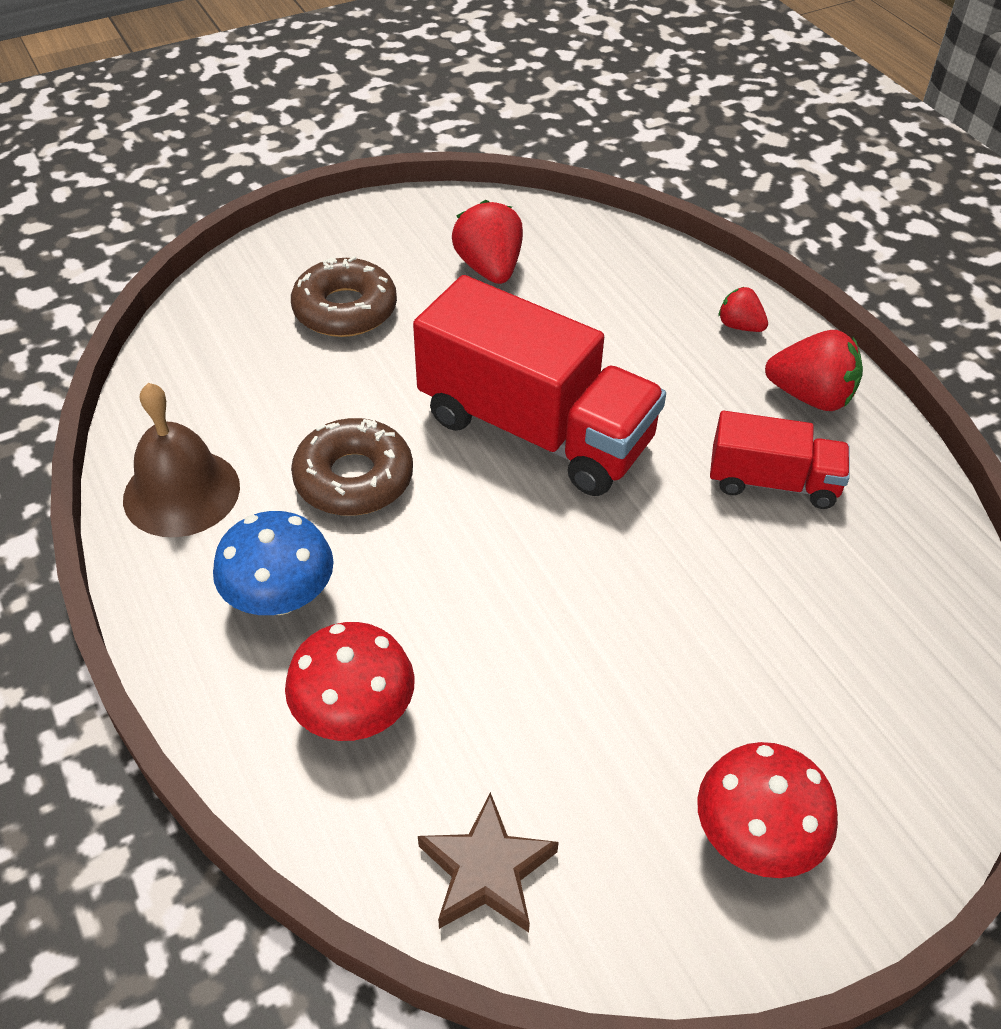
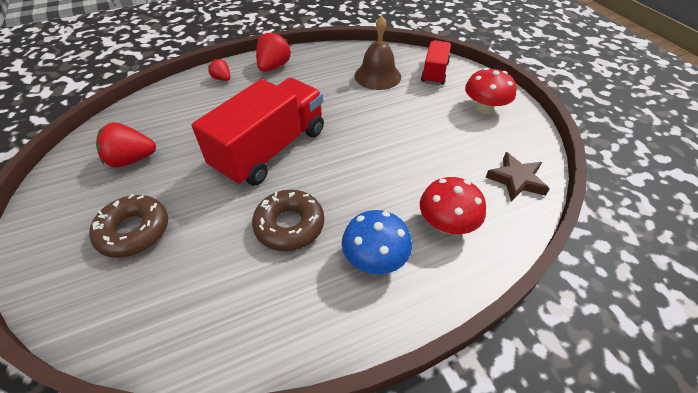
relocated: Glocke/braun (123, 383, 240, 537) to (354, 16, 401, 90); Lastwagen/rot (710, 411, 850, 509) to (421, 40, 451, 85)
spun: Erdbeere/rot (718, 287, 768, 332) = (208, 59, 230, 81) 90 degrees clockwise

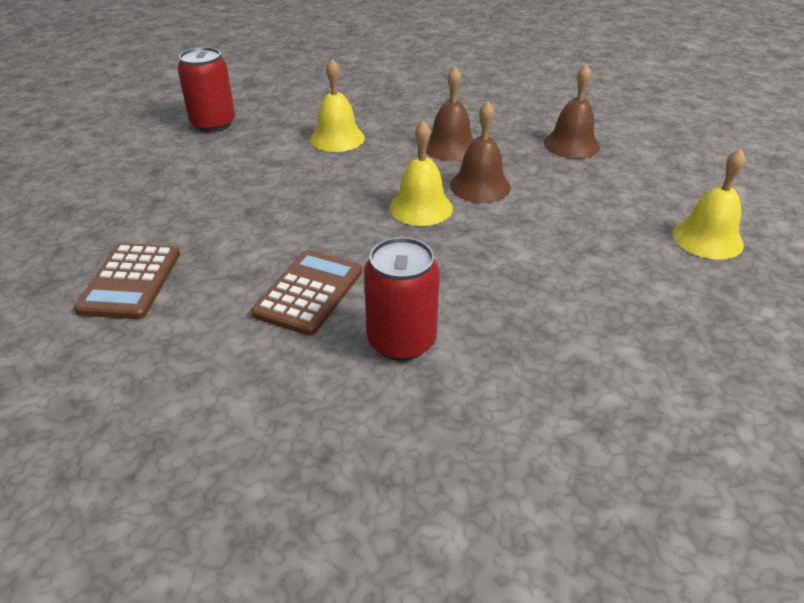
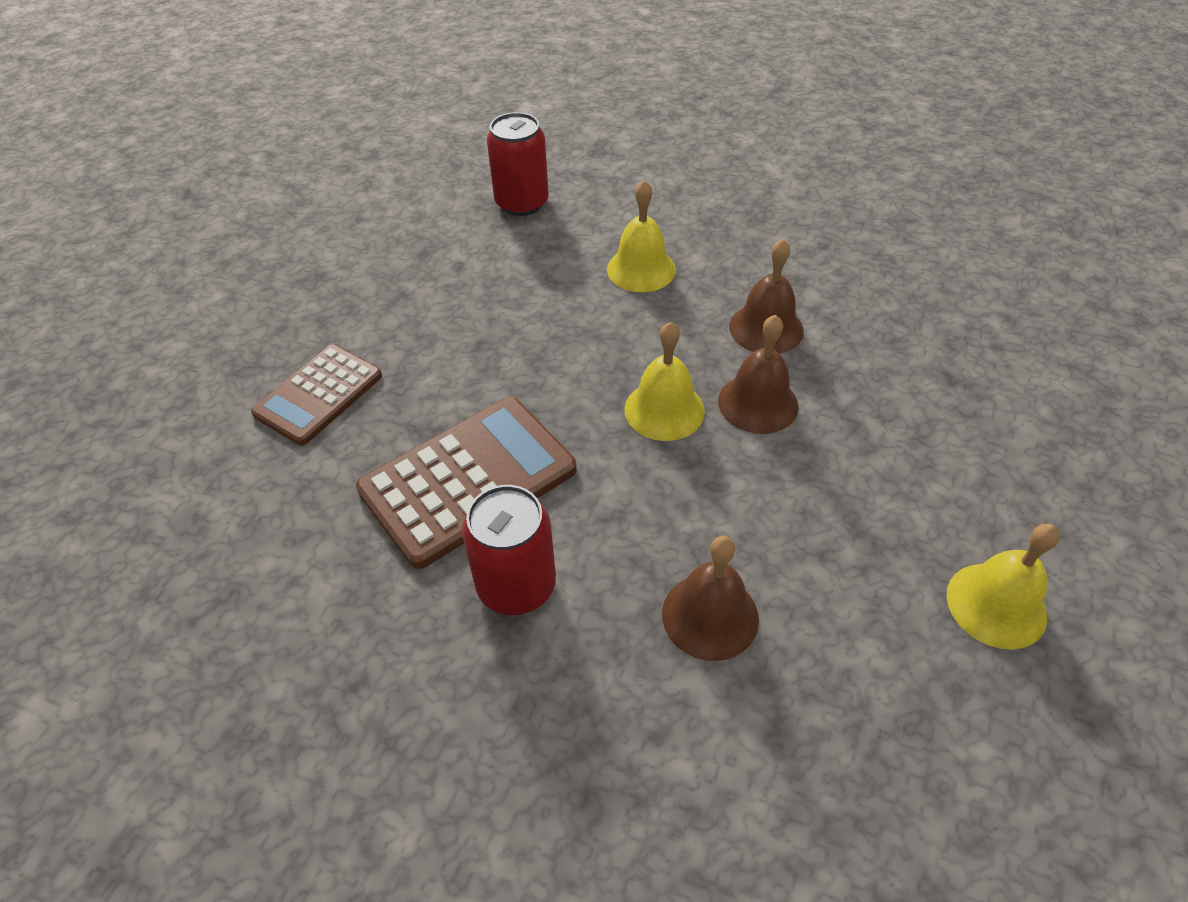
relocated: Glocke/braun (544, 64, 600, 159) to (662, 536, 759, 661)
size: Taschenrechner/braun (251, 250, 362, 336) = (356, 397, 577, 569) x1.53

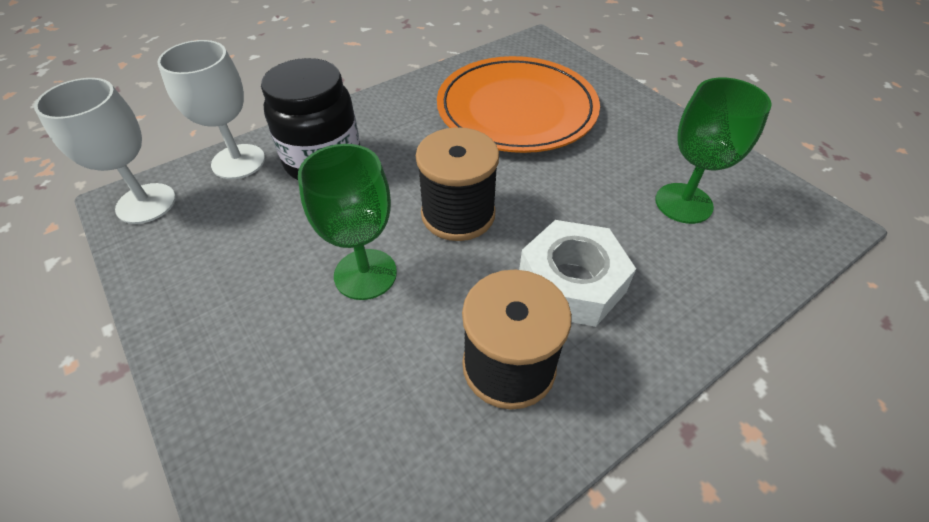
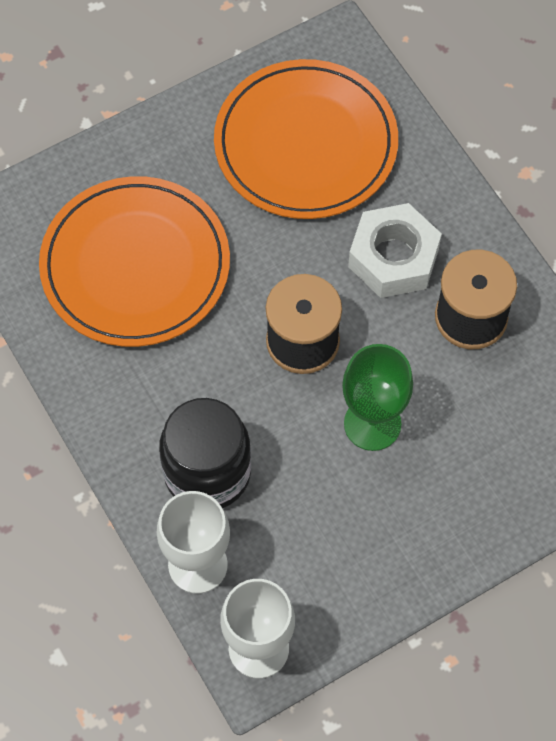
exchanged: Kelch/grün (655, 78, 772, 224) to Teller/orange (214, 59, 398, 219)

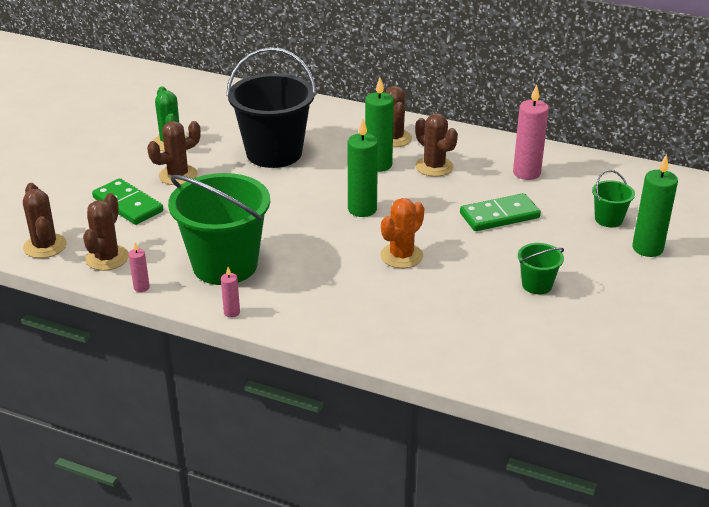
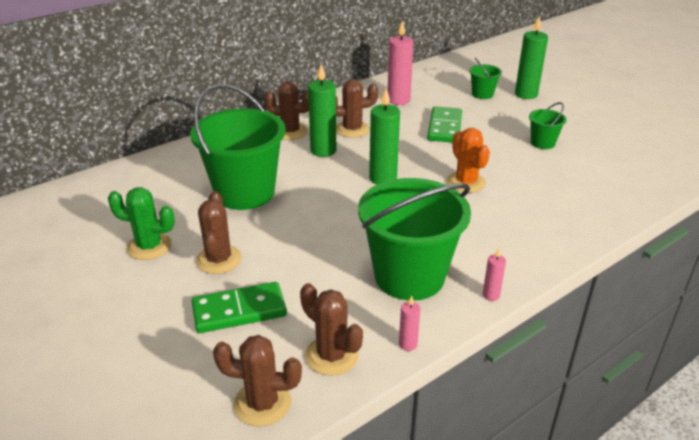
colour: Eimer/schwarz (226, 47, 316, 168) to Eimer/grün (190, 84, 286, 210)

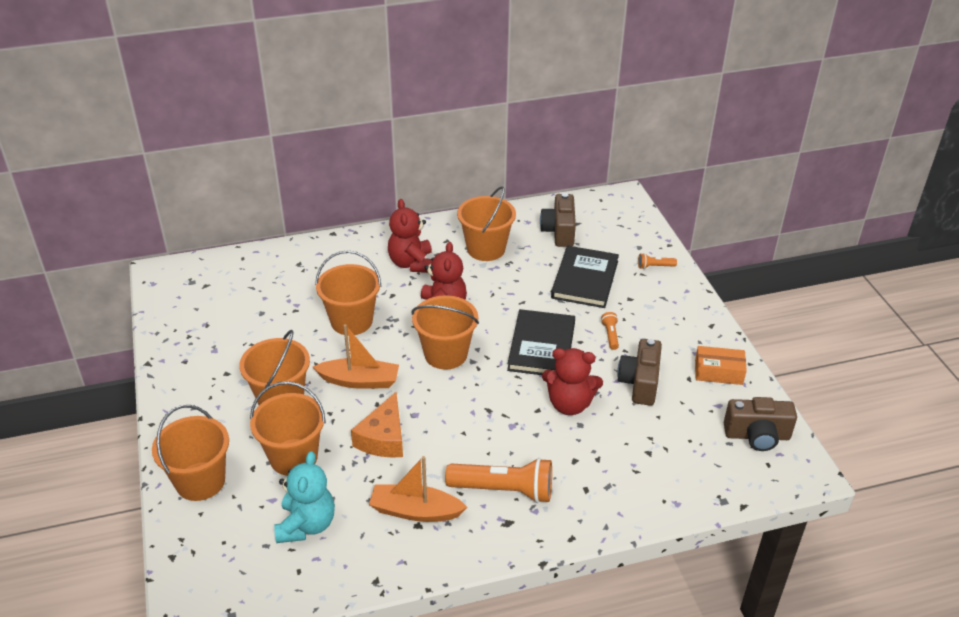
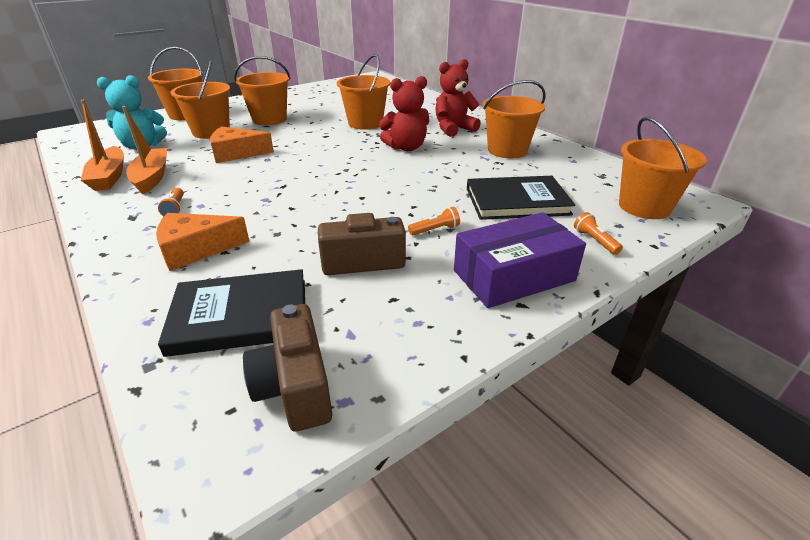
missing: Kamera/braun (540, 193, 576, 247); Teddybär/rot (542, 348, 603, 415); Schachtel/orange (695, 346, 747, 385)
appeared: Käse/orange (156, 213, 250, 271); Schachtel/lila (454, 212, 586, 308)
relocated: Boot/orange (313, 324, 399, 389) to (81, 100, 124, 191); Buch/schwarz (507, 309, 575, 375) to (158, 269, 305, 357); Eimer/orange (412, 295, 479, 370) to (619, 117, 707, 219)
size: Taschenlampe/orange (445, 458, 552, 503) = (158, 188, 184, 216) x0.45

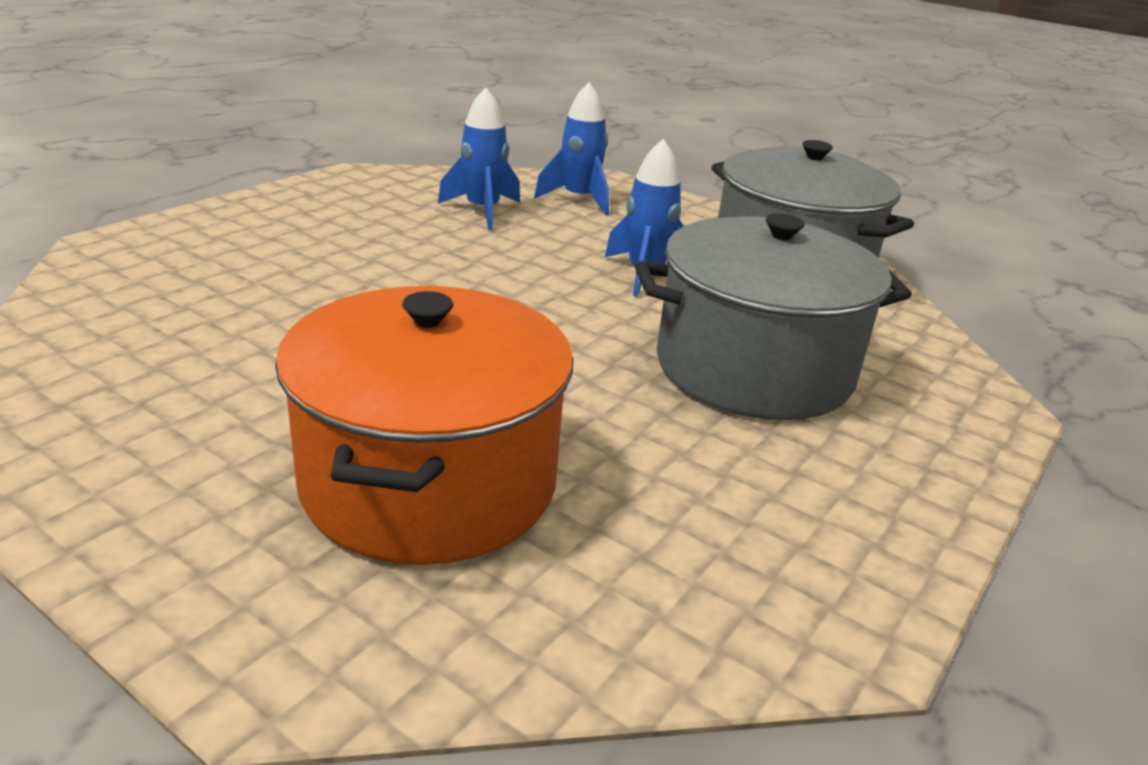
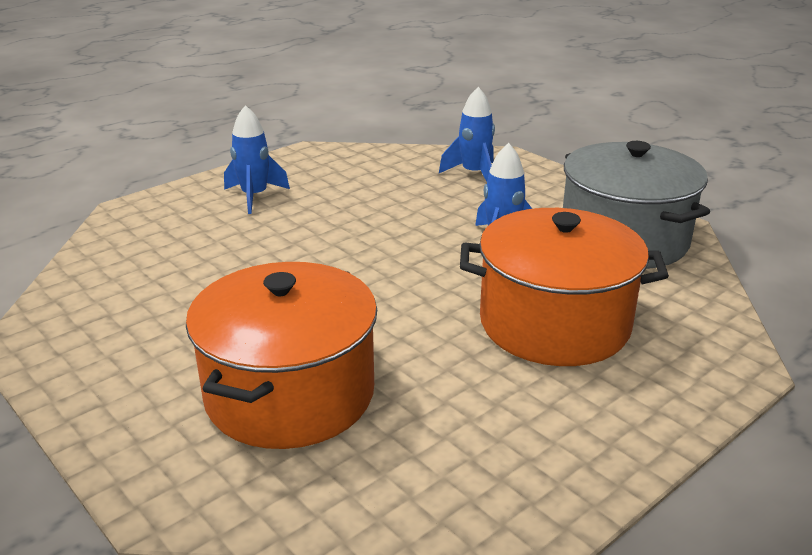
relocated: Rakete/blau (438, 88, 520, 230) to (224, 105, 290, 214)
colour: Kochtopf/grau (635, 213, 912, 420) to Kochtopf/orange (460, 208, 669, 366)

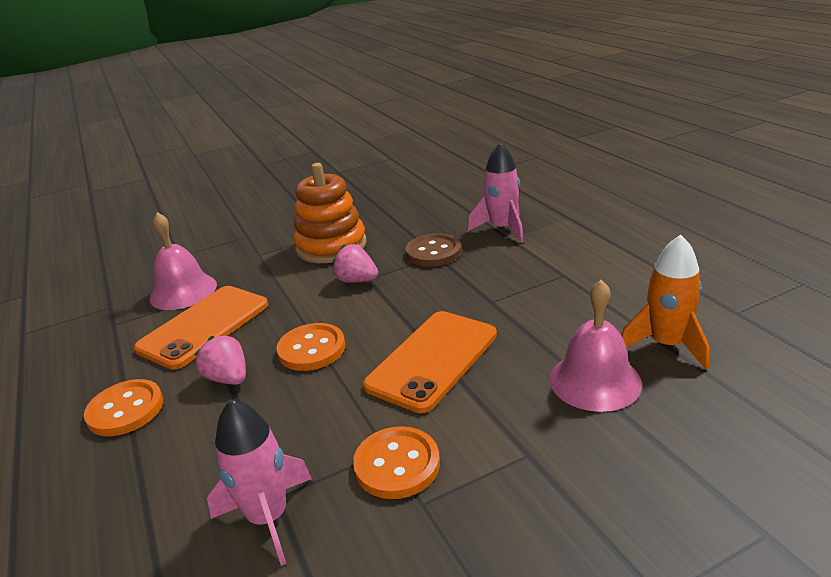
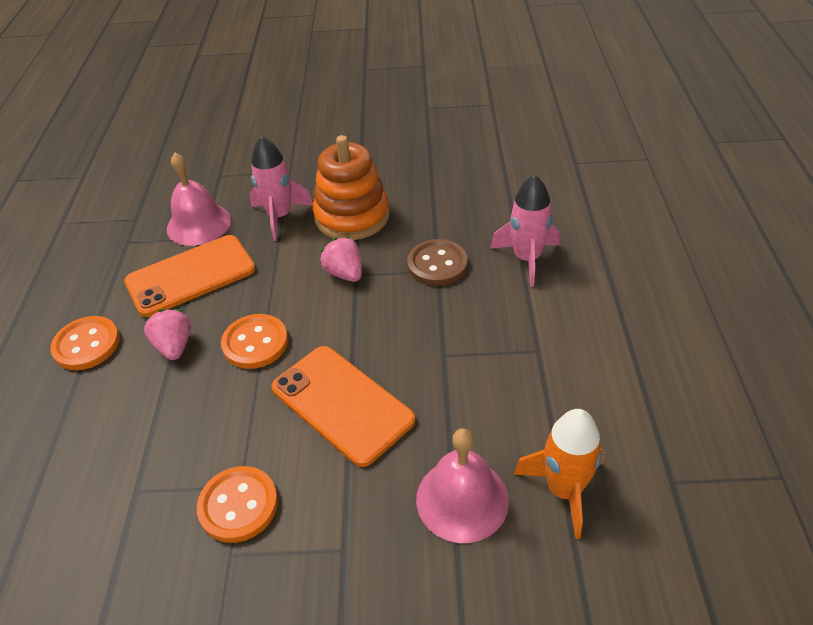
relocated: Rakete/rosa (207, 399, 312, 566) to (249, 136, 313, 241)
spun: Handy/orange (363, 311, 497, 413) = (272, 346, 415, 467) 75 degrees clockwise

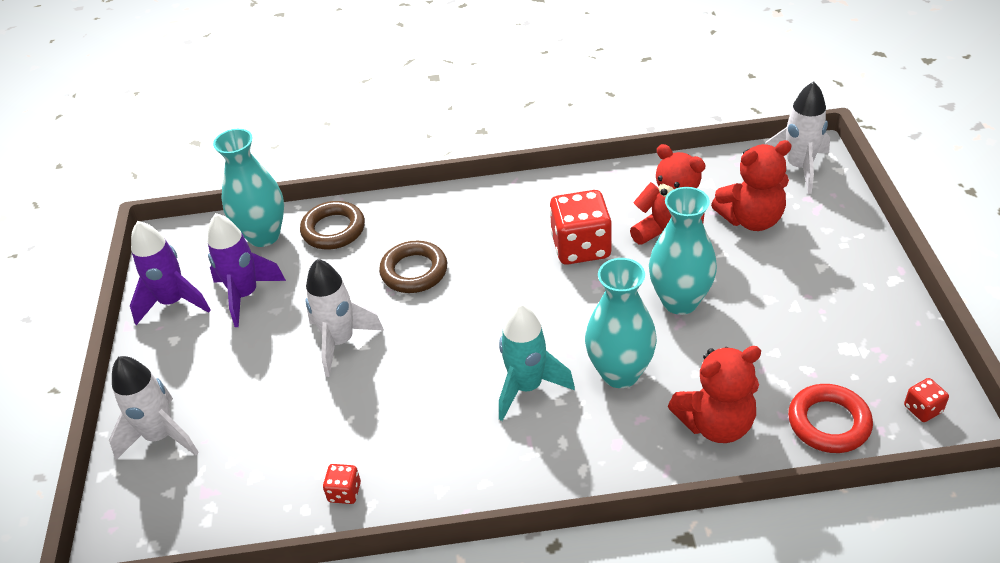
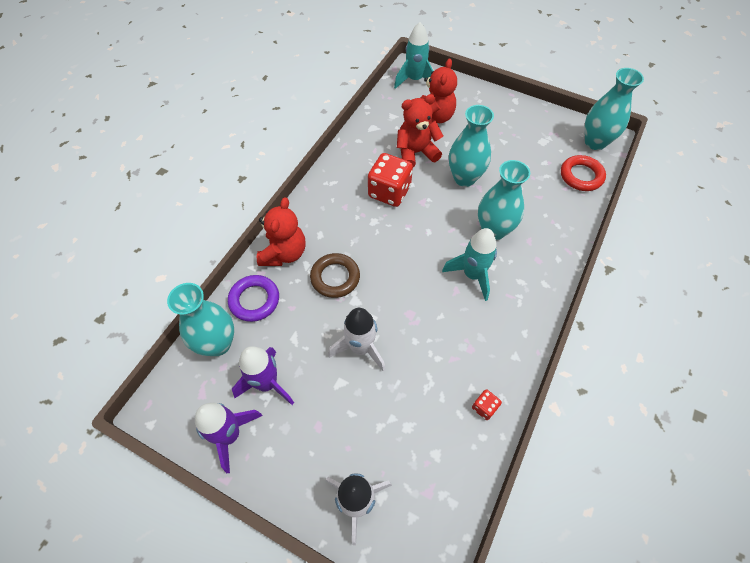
relocated: Teddybär/rot (668, 346, 761, 443) to (257, 197, 306, 266)
exchanged: Spielwürfel/rot (904, 378, 949, 422) to Vase/türkis (585, 68, 644, 150)
colour: Ring/braun (300, 201, 365, 249) to Ring/lila (228, 275, 279, 322); Rakete/weiß (765, 81, 830, 194) to Rakete/türkis (394, 22, 433, 89)

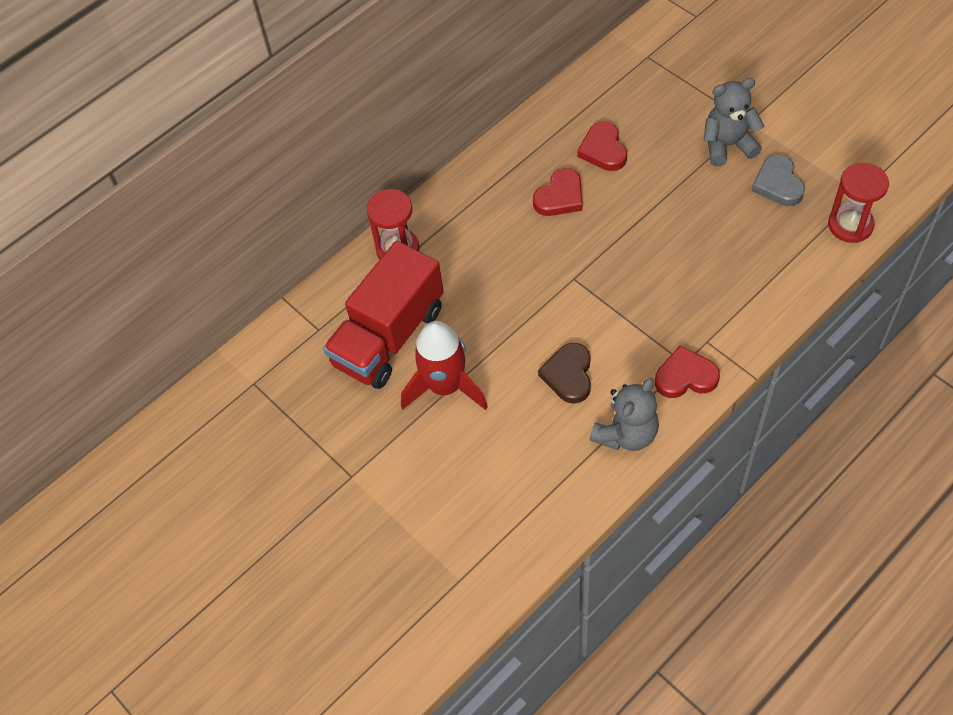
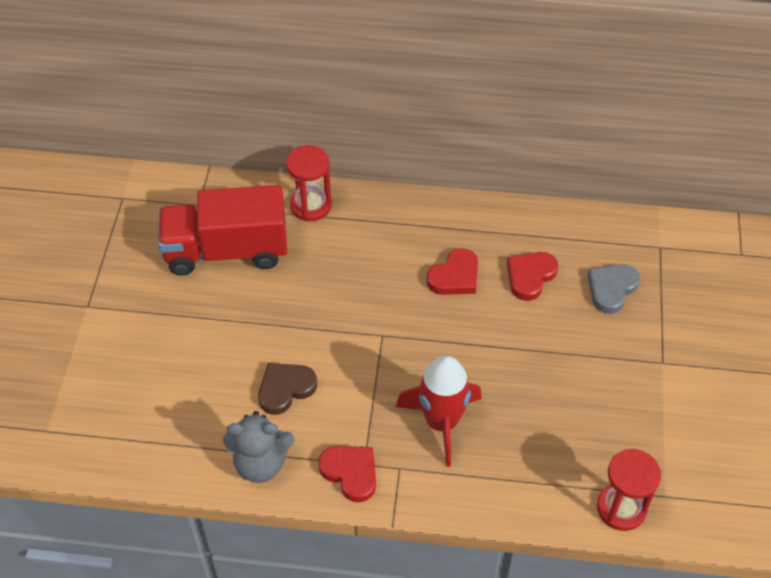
missing: Teddybär/grau (704, 78, 764, 166)
relocated: Rakete/rot (401, 321, 488, 410) to (396, 355, 482, 467); Herz/grau (751, 155, 805, 206) to (587, 264, 640, 314)
spun: Herz/rot (533, 168, 583, 216) = (426, 248, 478, 295) 45 degrees counterclockwise

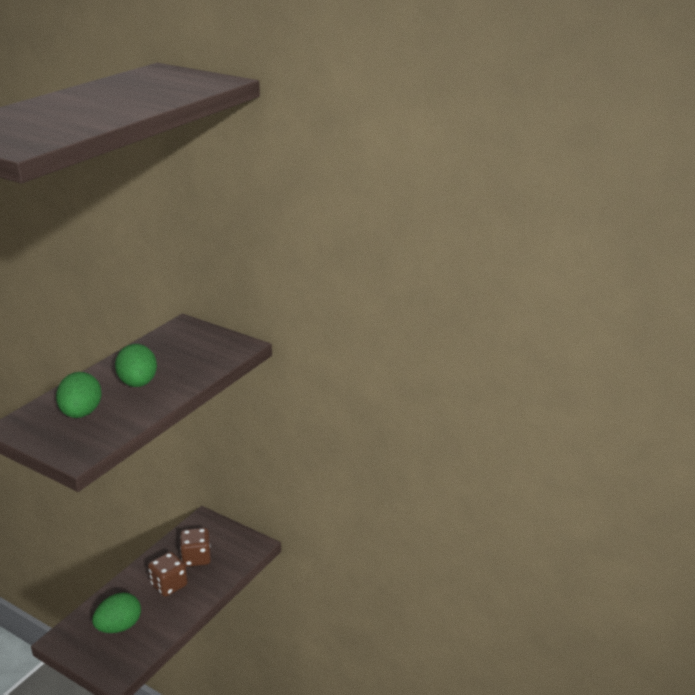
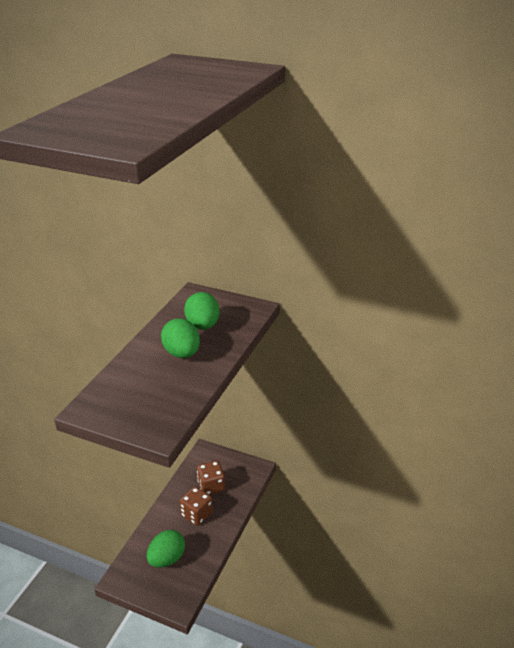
relocated: Ei/grün (56, 372, 102, 418) to (184, 292, 220, 330)

